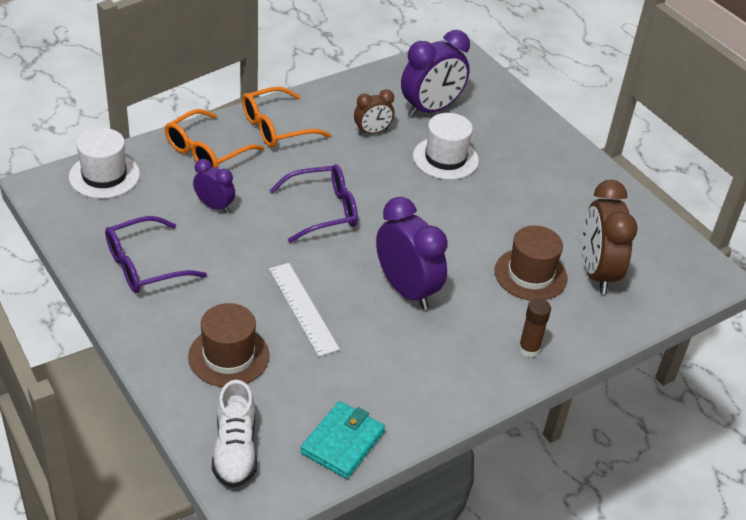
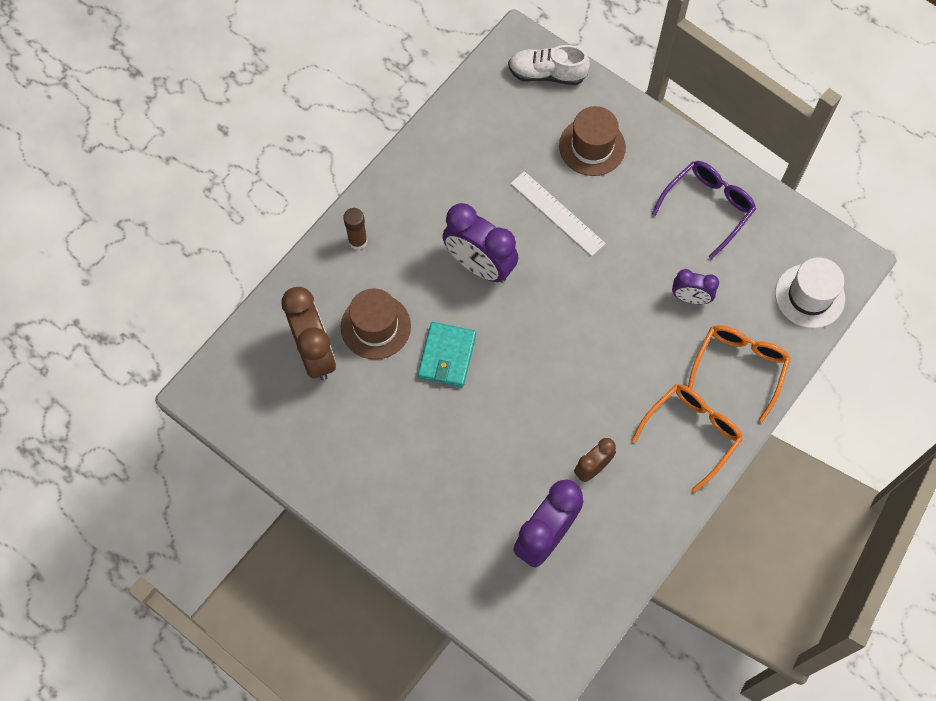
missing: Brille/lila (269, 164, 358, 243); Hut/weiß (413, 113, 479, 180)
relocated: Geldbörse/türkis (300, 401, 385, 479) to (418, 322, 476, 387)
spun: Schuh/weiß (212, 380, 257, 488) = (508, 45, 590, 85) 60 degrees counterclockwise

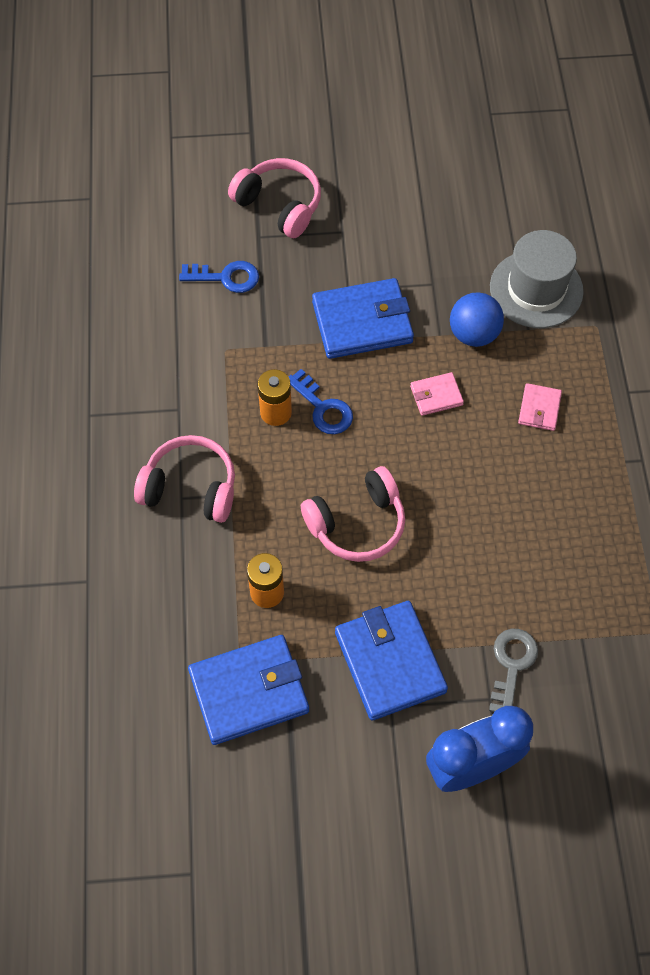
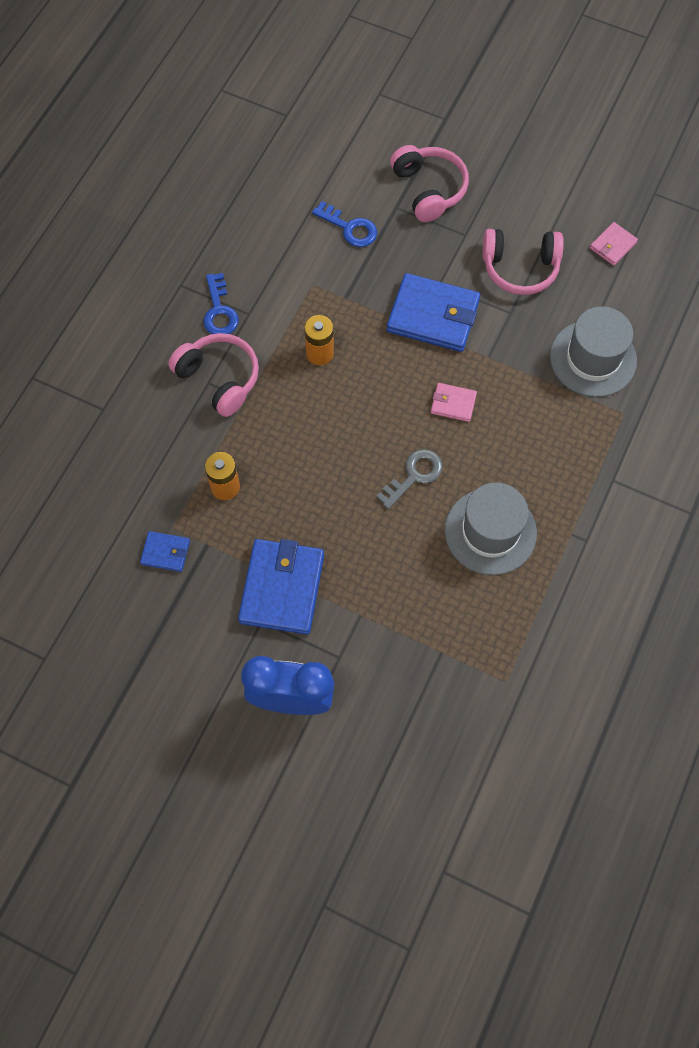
missing: Ball/blau (450, 292, 504, 347)
appeared: Hut/grau (445, 483, 537, 575)
relocated: Schlüssel/blau (289, 369, 353, 434) to (203, 273, 239, 334); Schlüssel/grau (489, 629, 538, 712) to (376, 449, 442, 509); Kopfhörer/rosa (301, 466, 405, 562) to (483, 229, 564, 295); Geldbörse/rosa (518, 383, 562, 431) to (590, 222, 638, 266)
size: Geldbörse/blau (188, 635, 309, 745) = (140, 531, 190, 572) x0.49

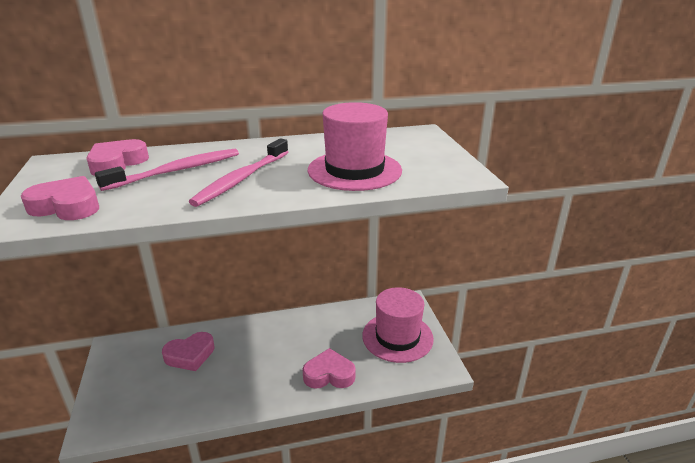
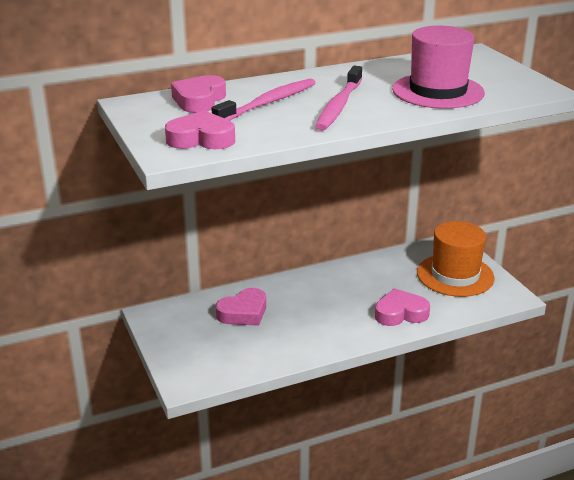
colour: Hut/rosa (362, 287, 434, 363) to Hut/orange (417, 221, 494, 297)

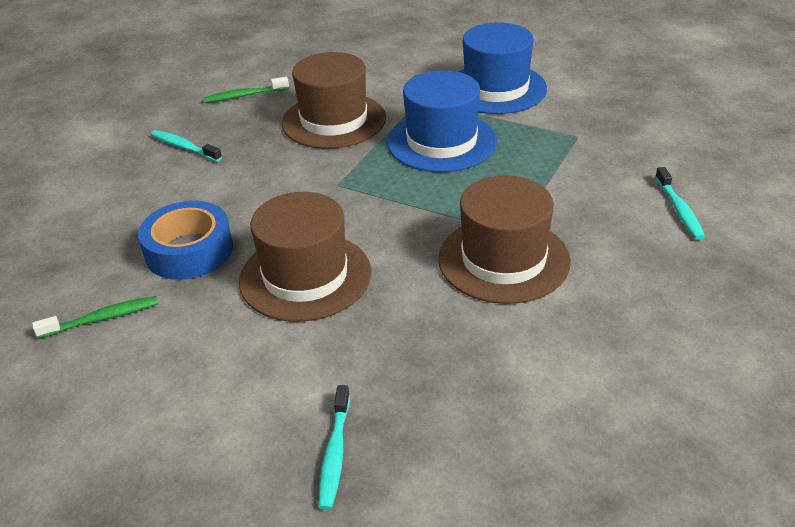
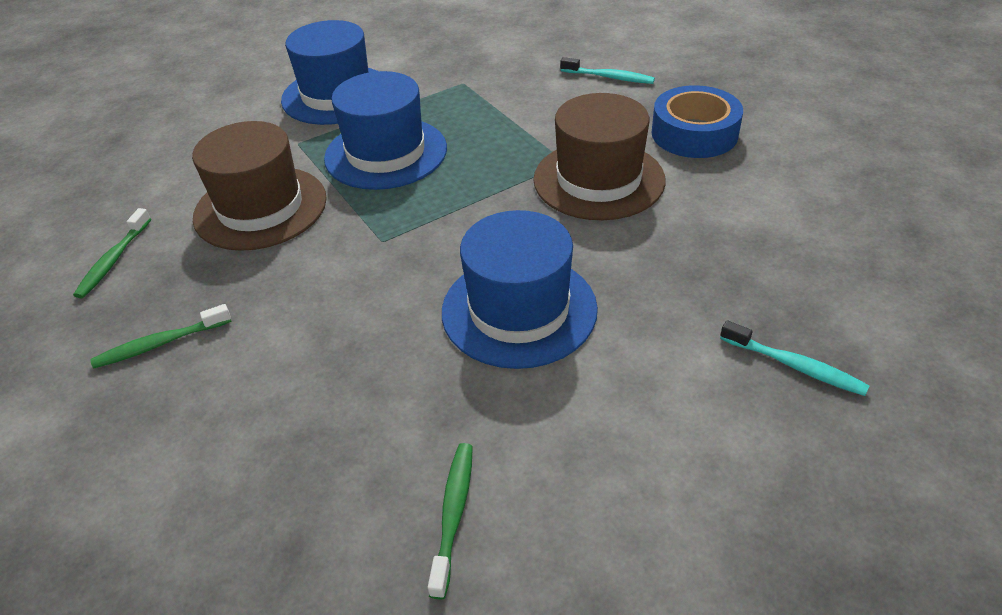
relocated: Klebeband/blau (138, 201, 233, 280) to (652, 85, 743, 158)
colour: Zahnbürste/türkis (151, 130, 222, 162) to Zahnbürste/grün (90, 304, 232, 368); Hut/braun (239, 192, 371, 322) to Hut/blau (442, 210, 598, 369)

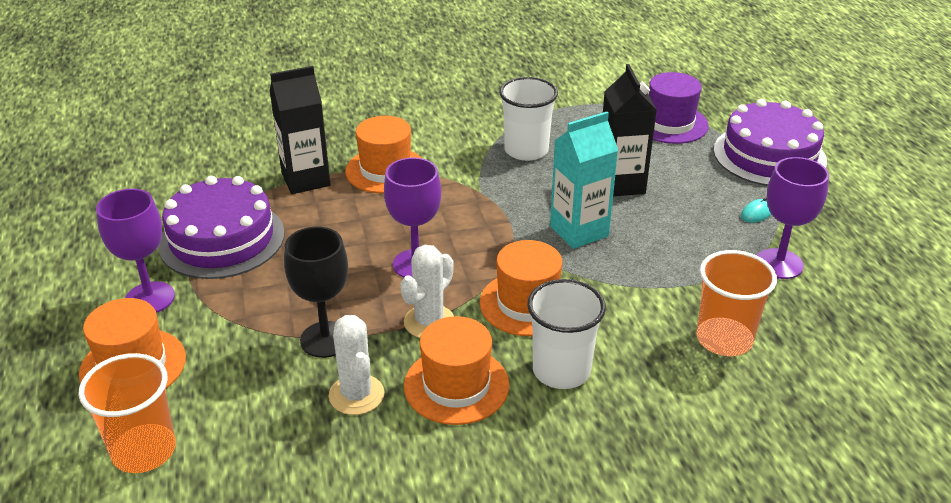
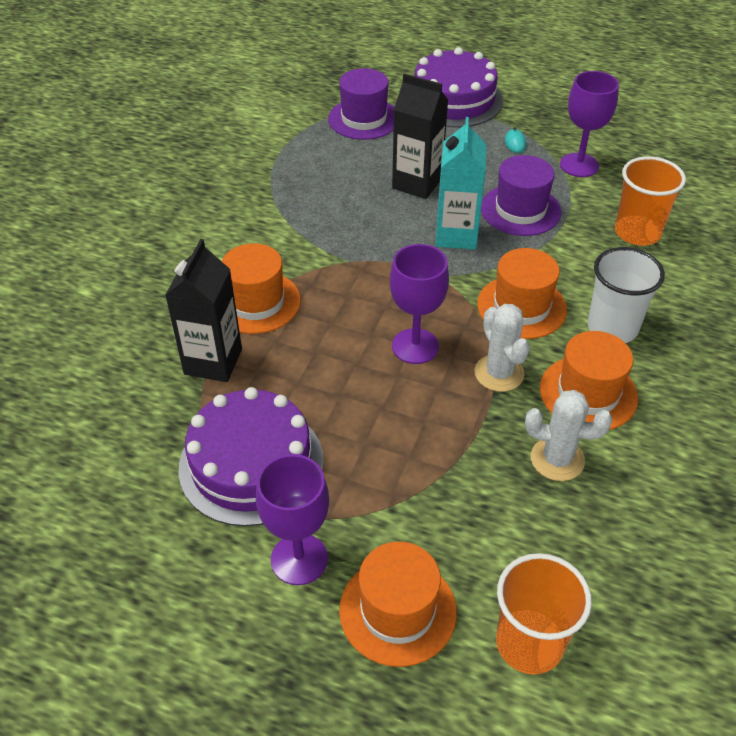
missing: Kelch/schwarz (284, 227, 348, 358); Becher/weiß (499, 77, 558, 161)
appeared: Hut/lila (481, 155, 561, 236)

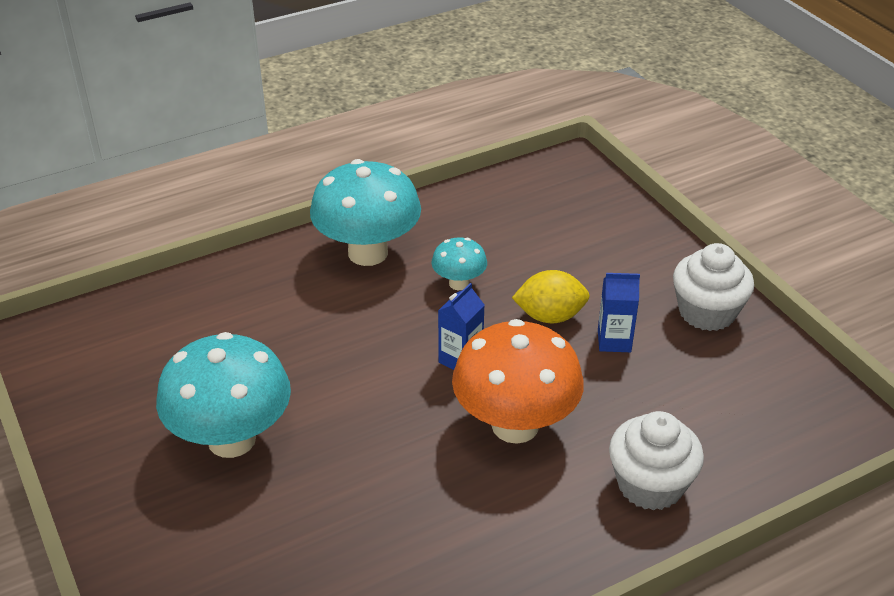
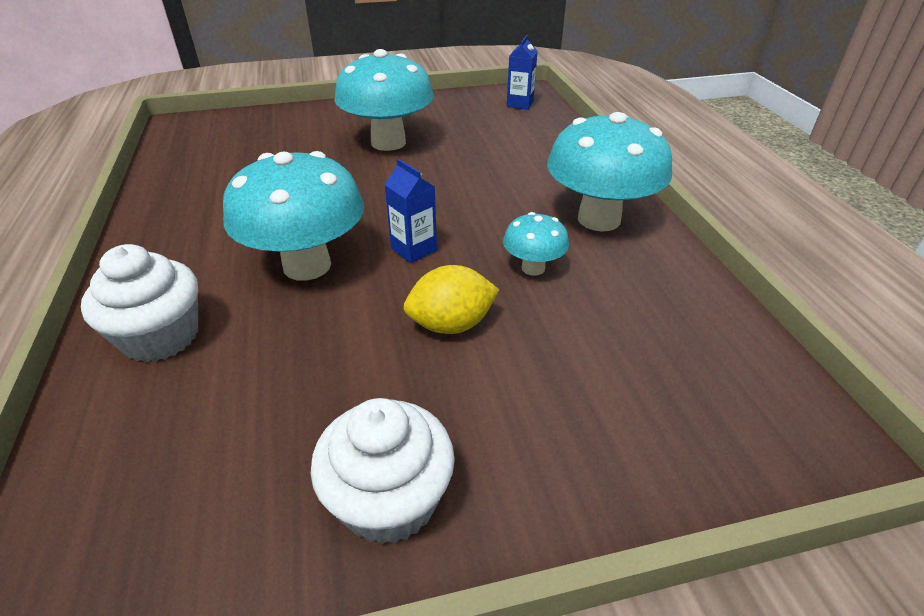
relocated: Getränkekarton/blau (598, 273, 640, 352) to (507, 35, 538, 110)
colour: Pilz/orange (452, 319, 584, 444) to Pilz/türkis (223, 151, 364, 281)
spun: Zitrone/gelb (512, 270, 590, 323) = (404, 265, 499, 334) 60 degrees clockwise

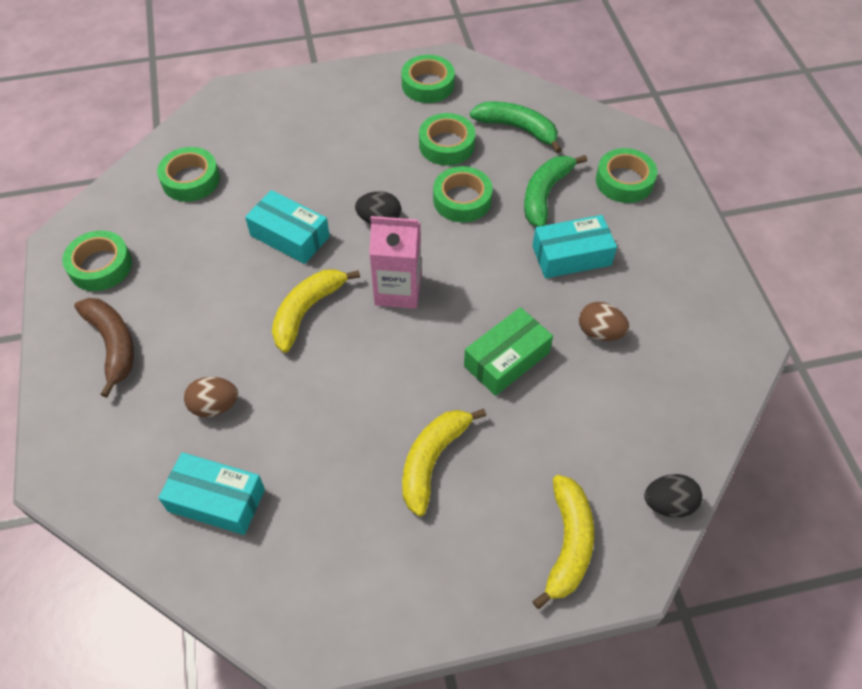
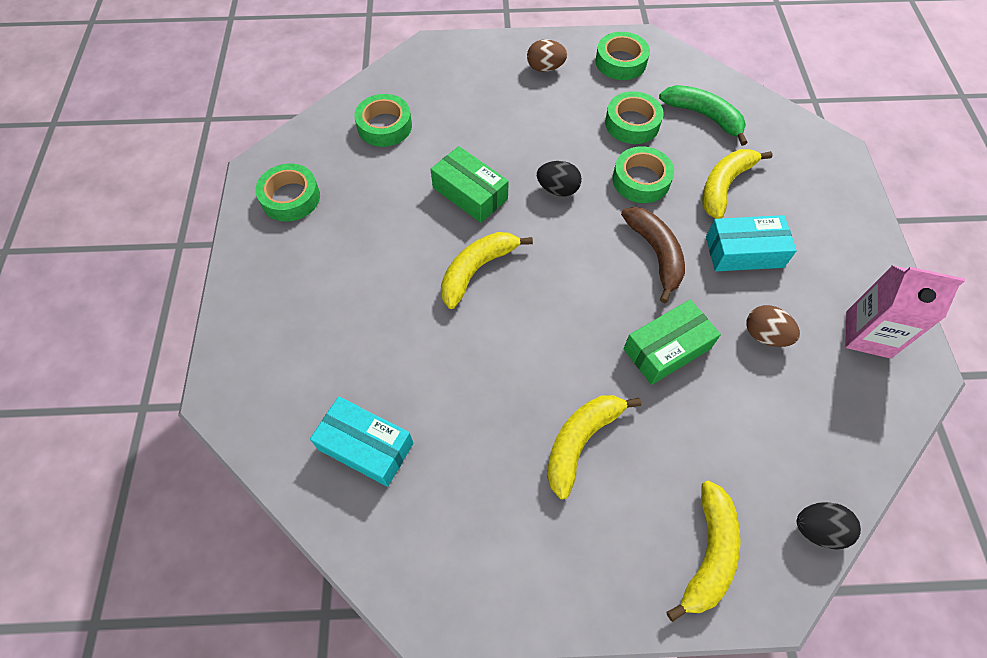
missing: Klebeband/grün (596, 148, 657, 203)
relocated: Ei/braun (184, 377, 238, 417) to (527, 39, 567, 72); Banane/braun (74, 298, 134, 398) to (621, 207, 685, 303); Getränkekarton/rosa (369, 216, 421, 309) to (845, 265, 965, 359)
colour: Schachtel/türkis (245, 190, 330, 264) to Schachtel/grün (431, 146, 509, 223); Banane/grün (524, 155, 587, 227) to Banane/gelb (702, 149, 773, 219)

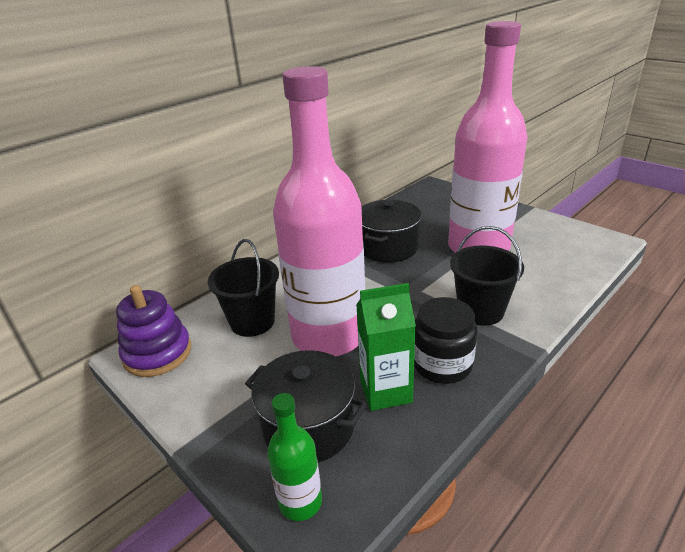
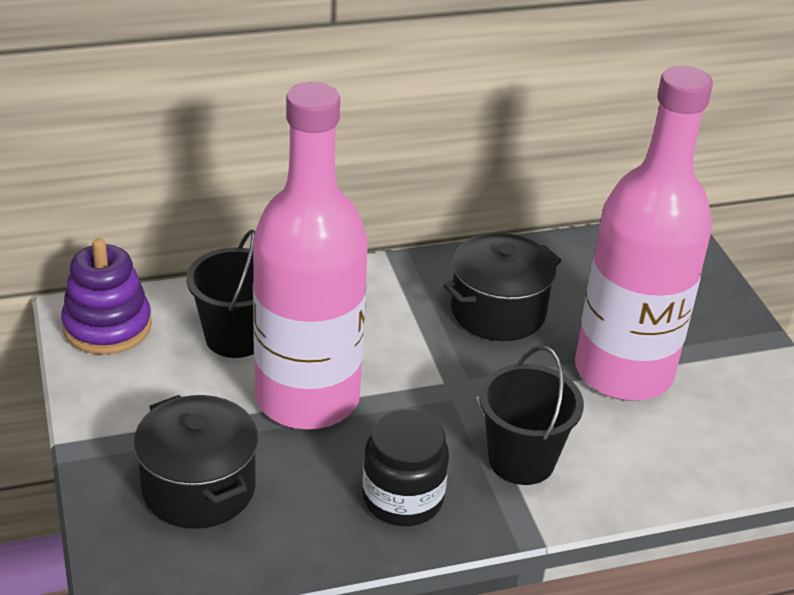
missing: Flasche/grün (267, 393, 322, 521); Getränkekarton/grün (356, 283, 416, 411)

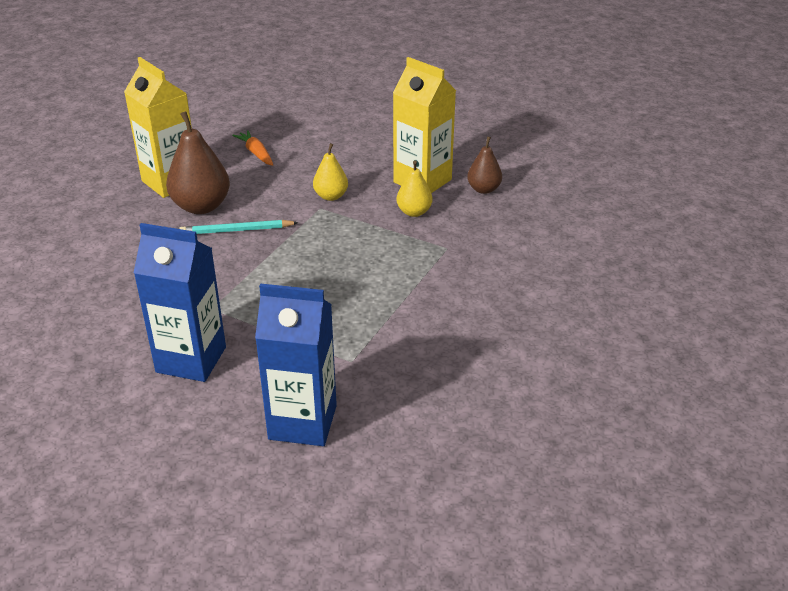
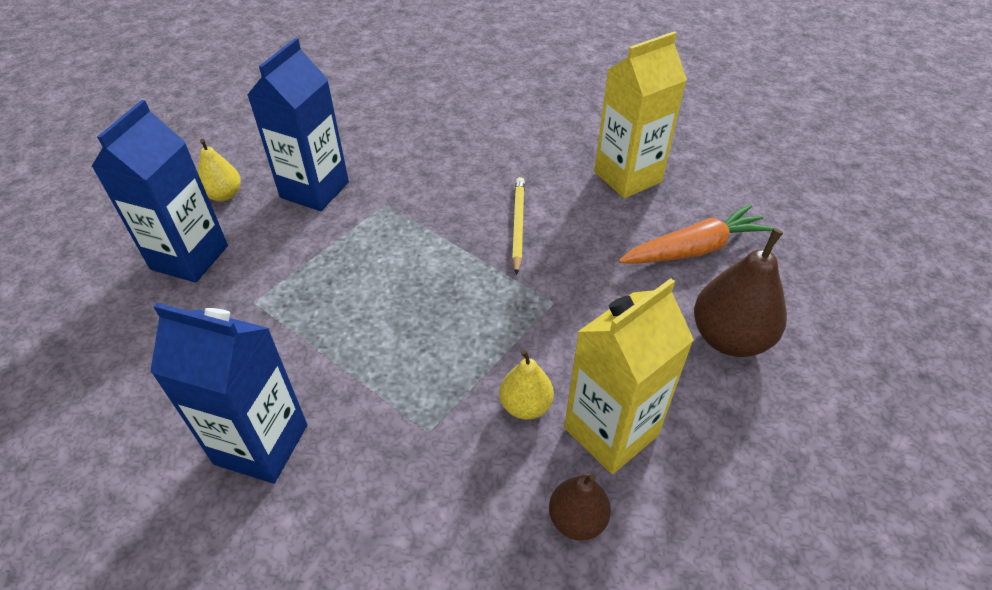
appeared: Getränkekarton/blau (150, 302, 307, 483)
relocated: Birne/gelb (313, 143, 348, 201) to (197, 139, 241, 201); Birne/braun (166, 111, 230, 214) to (694, 228, 787, 357)
colour: Bleistift/türkis (179, 220, 299, 234) to Bleistift/gelb (512, 177, 525, 275)
size: Karotte/orange (232, 130, 273, 166) = (619, 204, 775, 264) x1.67

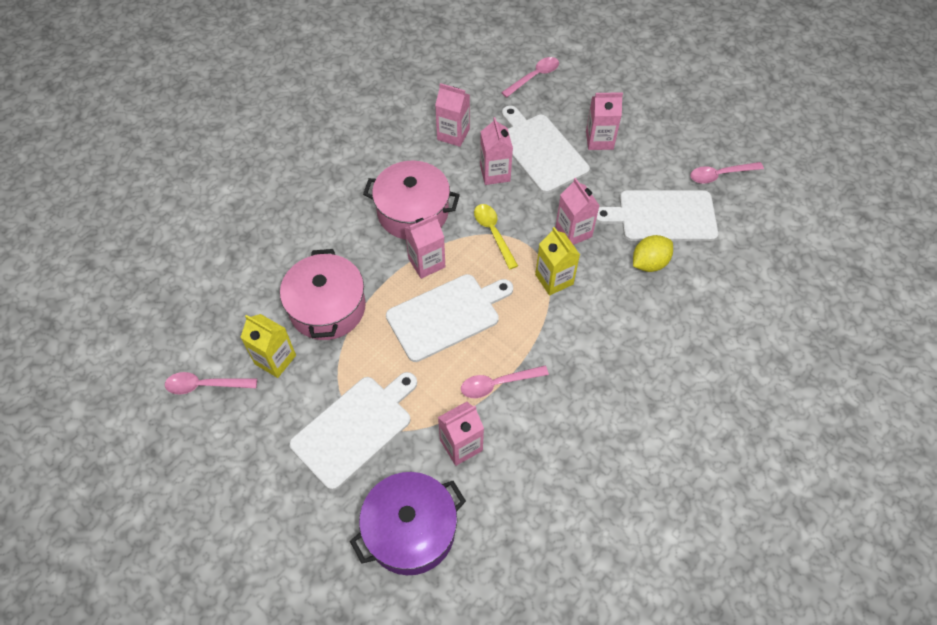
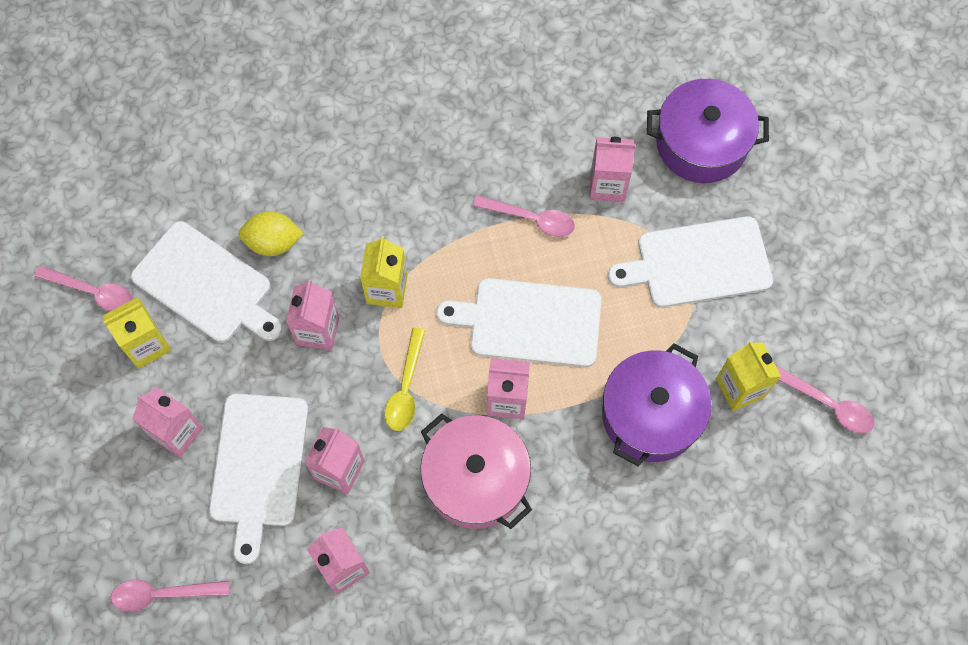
appeared: Getränkekarton/gelb (103, 297, 171, 369)
colour: Kochtopf/rosa (280, 249, 366, 340) to Kochtopf/lila (602, 343, 712, 467)

